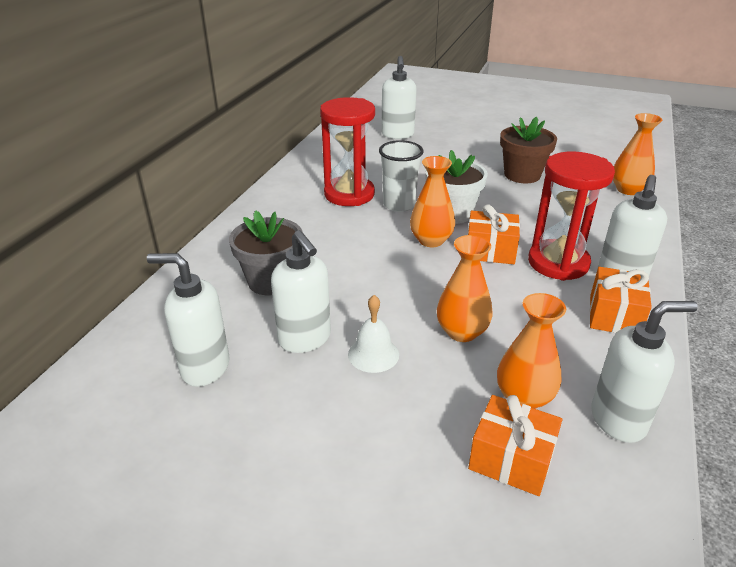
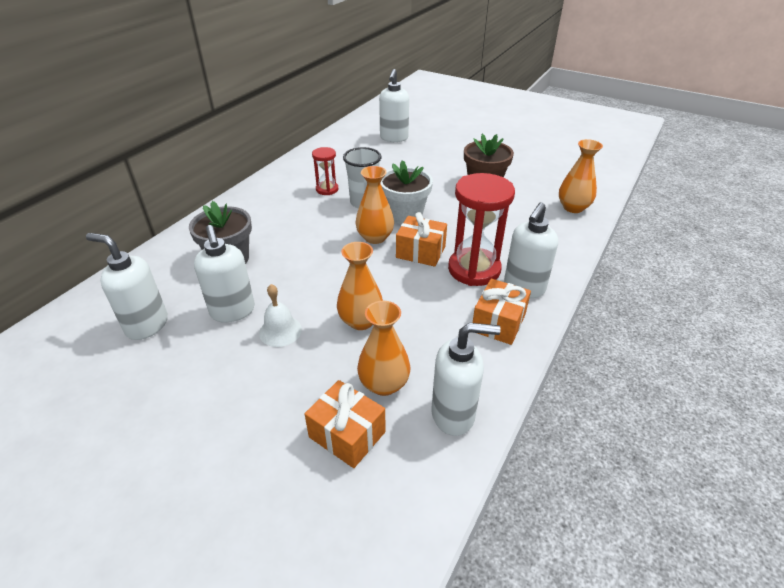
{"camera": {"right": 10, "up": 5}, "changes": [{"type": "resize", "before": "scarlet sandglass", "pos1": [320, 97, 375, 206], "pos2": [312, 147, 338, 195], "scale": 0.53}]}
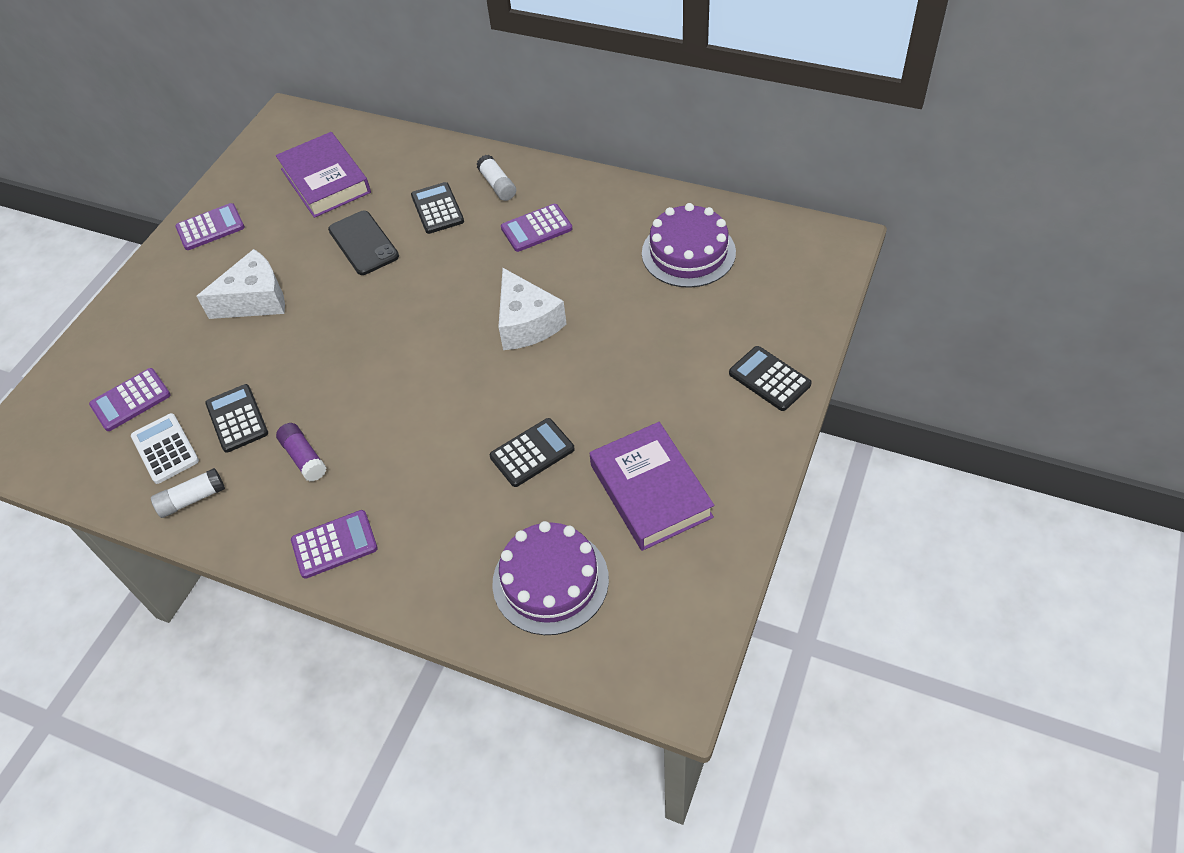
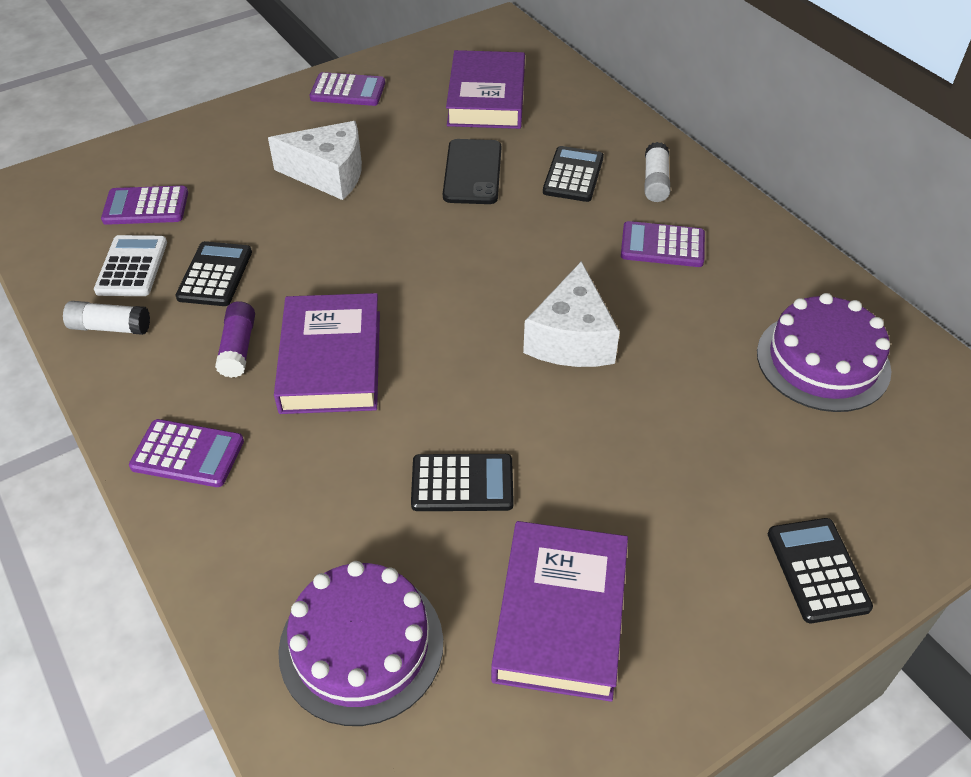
{"camera": {"right": 30, "up": -5}, "changes": [{"type": "insert", "after": "violet hardcover", "pos2": [274, 293, 380, 414]}]}
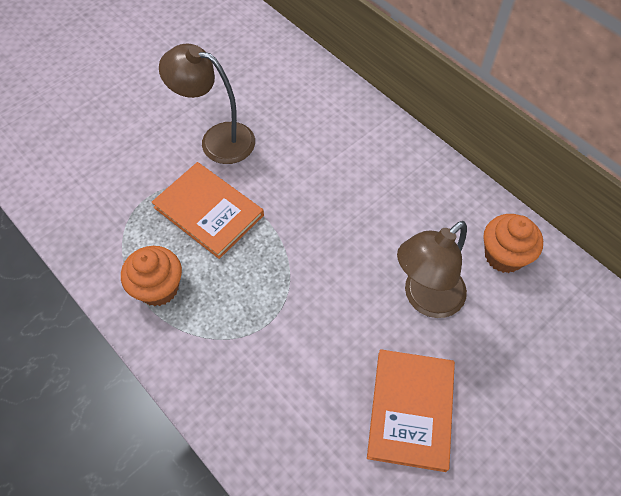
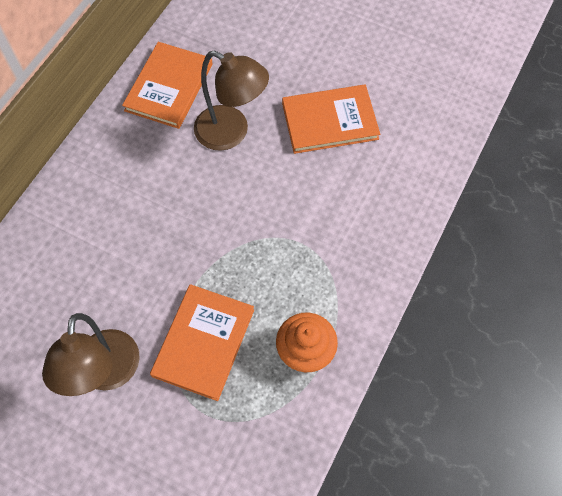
{"camera": {"right": -110, "up": 5}, "changes": [{"type": "replace", "before": "orange muffin", "after": "orange hardcover", "pos1": [484, 214, 543, 273], "pos2": [122, 42, 213, 129]}]}
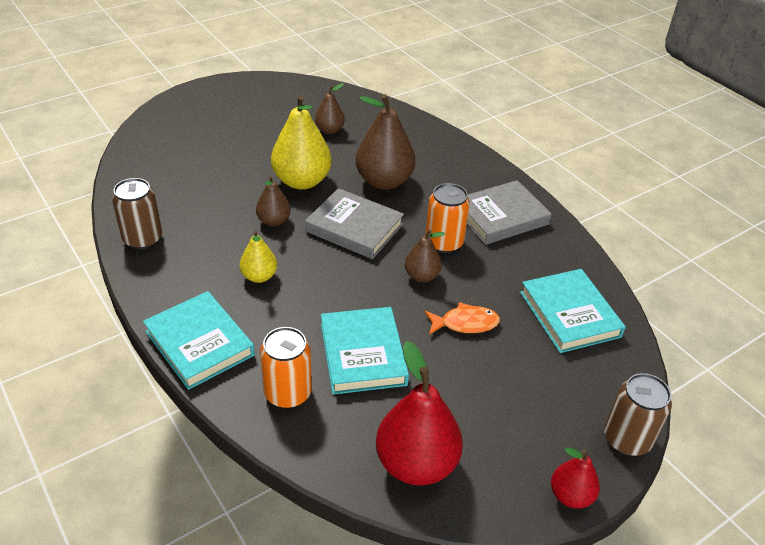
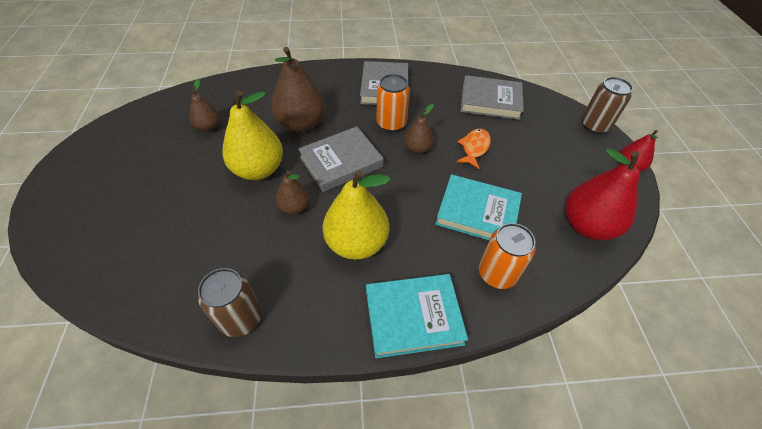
{"camera": {"right": -60, "up": 10}, "changes": [{"type": "resize", "before": "golden pear fruit", "pos1": [240, 230, 277, 283], "pos2": [323, 170, 390, 260], "scale": 1.84}, {"type": "recolor", "before": "teal hardcover", "after": "ash-grey hardcover", "pos1": [520, 269, 626, 353], "pos2": [460, 75, 524, 120]}]}
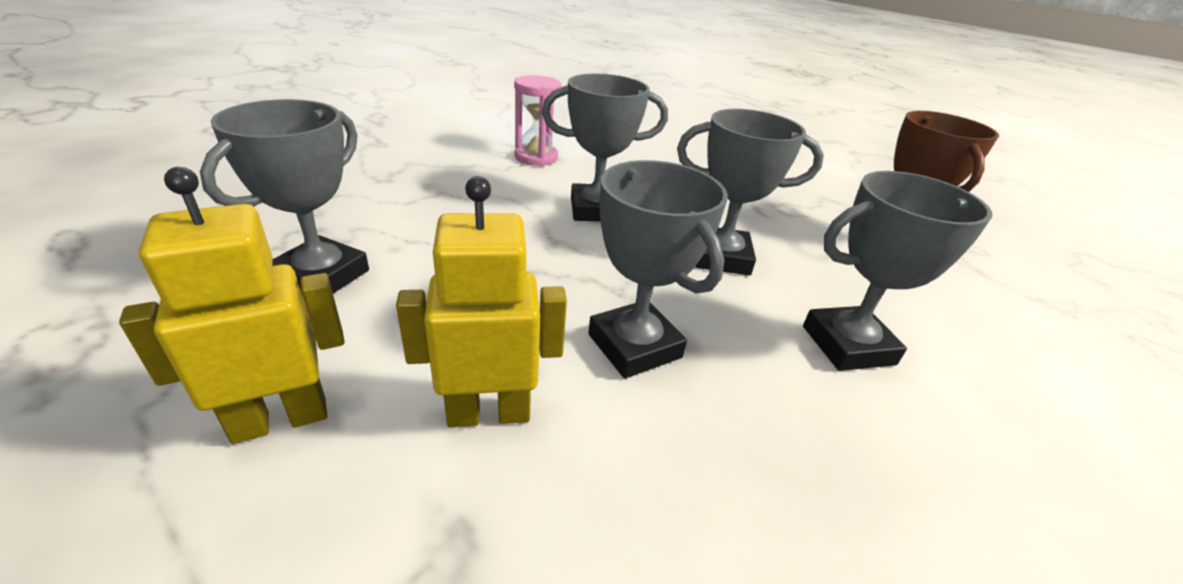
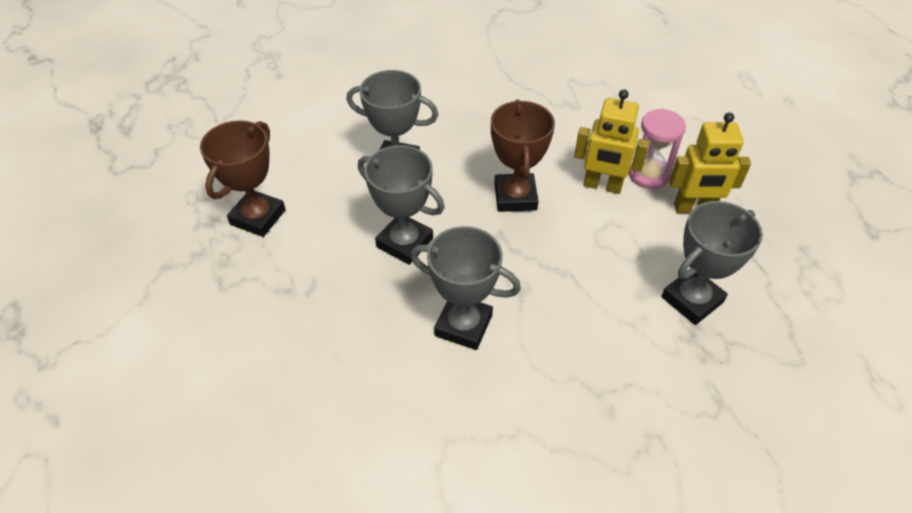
{"camera": {"right": -150, "up": 15}, "changes": [{"type": "recolor", "before": "ash-grey prize cup", "after": "russet prize cup", "pos1": [588, 160, 728, 378], "pos2": [491, 100, 555, 212]}, {"type": "move", "before": "pink sandglass", "pos1": [514, 75, 561, 166], "pos2": [629, 109, 686, 189]}]}
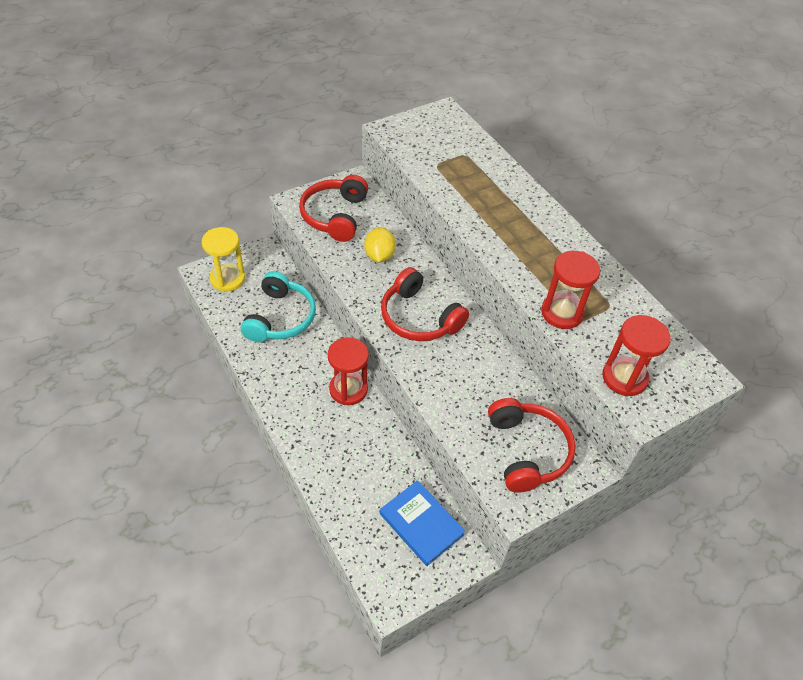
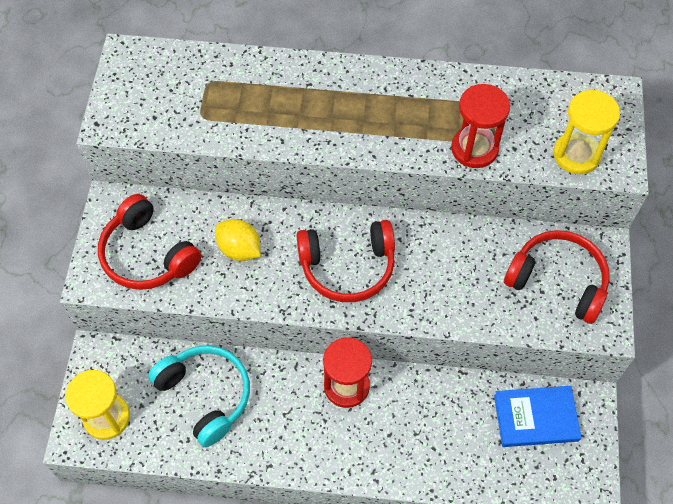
{"camera": {"right": -50, "up": 10}, "changes": [{"type": "recolor", "before": "scarlet sandglass", "after": "golden sandglass", "pos1": [602, 315, 671, 396], "pos2": [553, 90, 620, 174]}]}
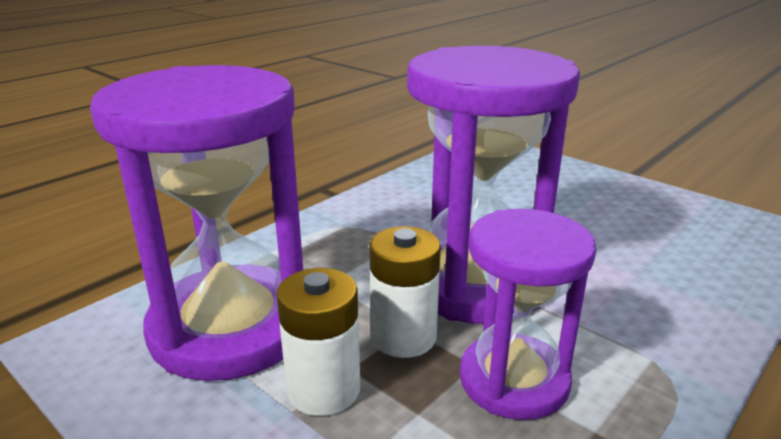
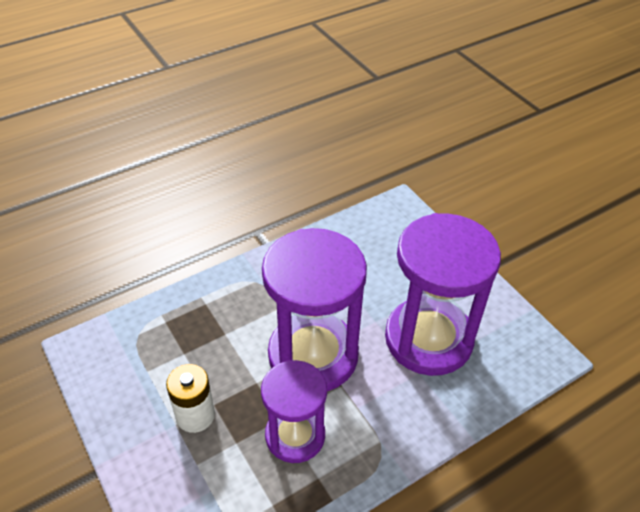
{"camera": {"right": 15, "up": 20}, "changes": [{"type": "move", "before": "violet sandglass", "pos1": [90, 65, 303, 381], "pos2": [385, 213, 501, 376]}, {"type": "delete", "before": "white power cell", "pos1": [369, 226, 441, 358]}]}
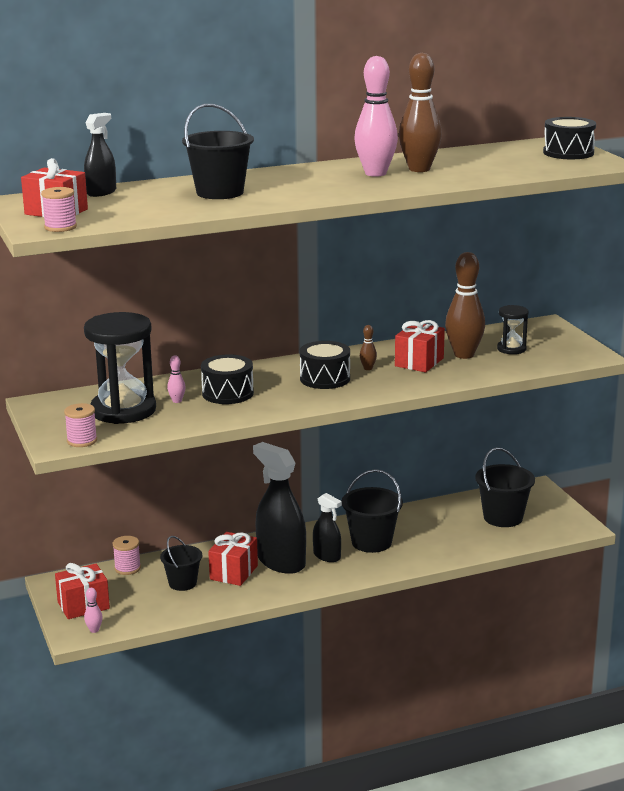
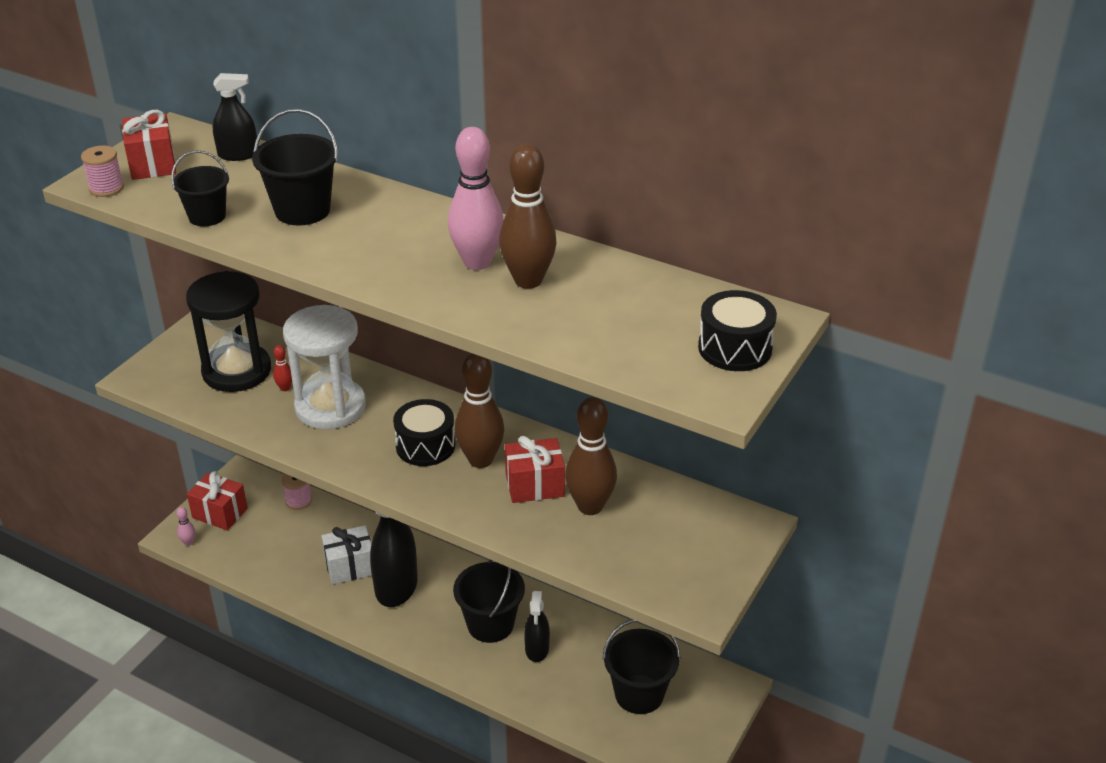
{"camera": {"right": 50, "up": 15}, "changes": [{"type": "move", "before": "jet-black sand bucket", "pos1": [160, 536, 202, 591], "pos2": [171, 150, 229, 226]}, {"type": "recolor", "before": "pink skittle", "after": "scarlet skittle", "pos1": [167, 355, 186, 403], "pos2": [273, 345, 292, 391]}, {"type": "replace", "before": "jet-black snare drum", "after": "white sandglass", "pos1": [201, 354, 254, 404], "pos2": [283, 305, 366, 429]}, {"type": "recolor", "before": "scarlet gift", "after": "white gift", "pos1": [208, 532, 258, 586], "pos2": [322, 525, 372, 585]}, {"type": "resize", "before": "russet skittle", "pos1": [360, 325, 377, 370], "pos2": [455, 353, 504, 468], "scale": 2.35}, {"type": "move", "before": "jet-black spray bottle", "pos1": [313, 493, 342, 562], "pos2": [524, 591, 550, 662]}, {"type": "delete", "before": "pink spool", "pos1": [64, 403, 97, 447]}, {"type": "delete", "before": "jet-black sandglass", "pos1": [497, 305, 528, 354]}]}
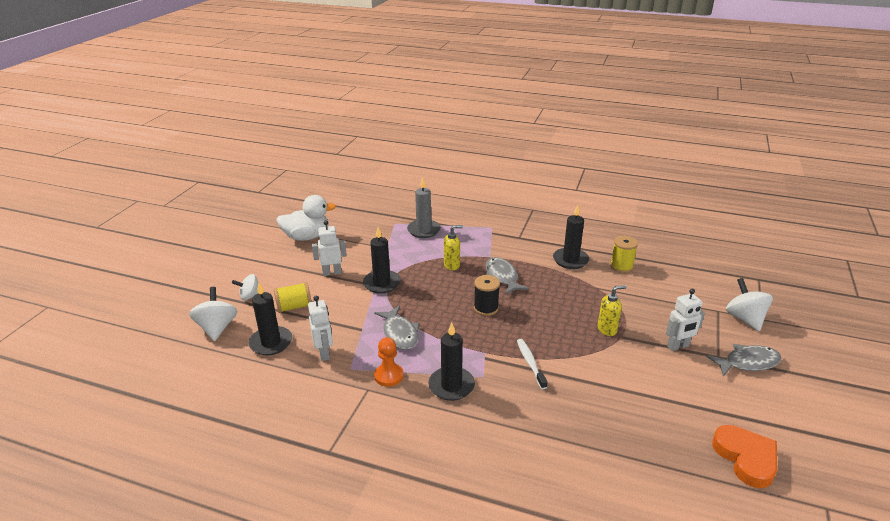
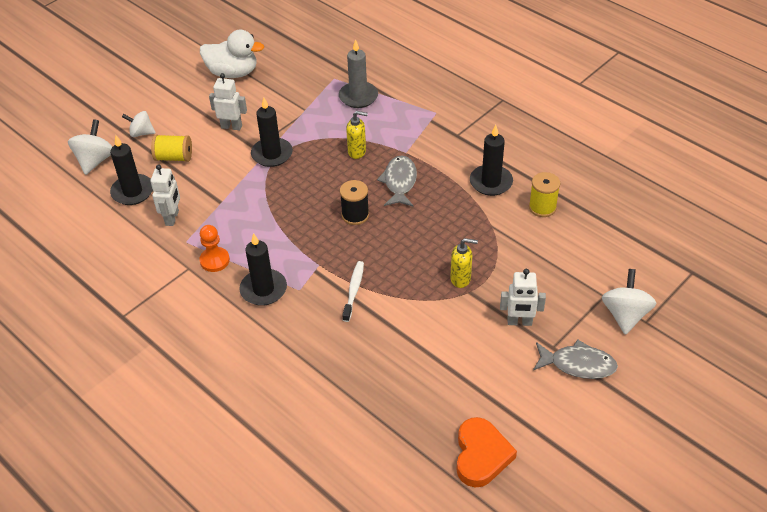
{"camera": {"right": 25, "up": 15}, "changes": [{"type": "delete", "before": "ash-grey toy fish", "pos1": [374, 306, 420, 350]}]}
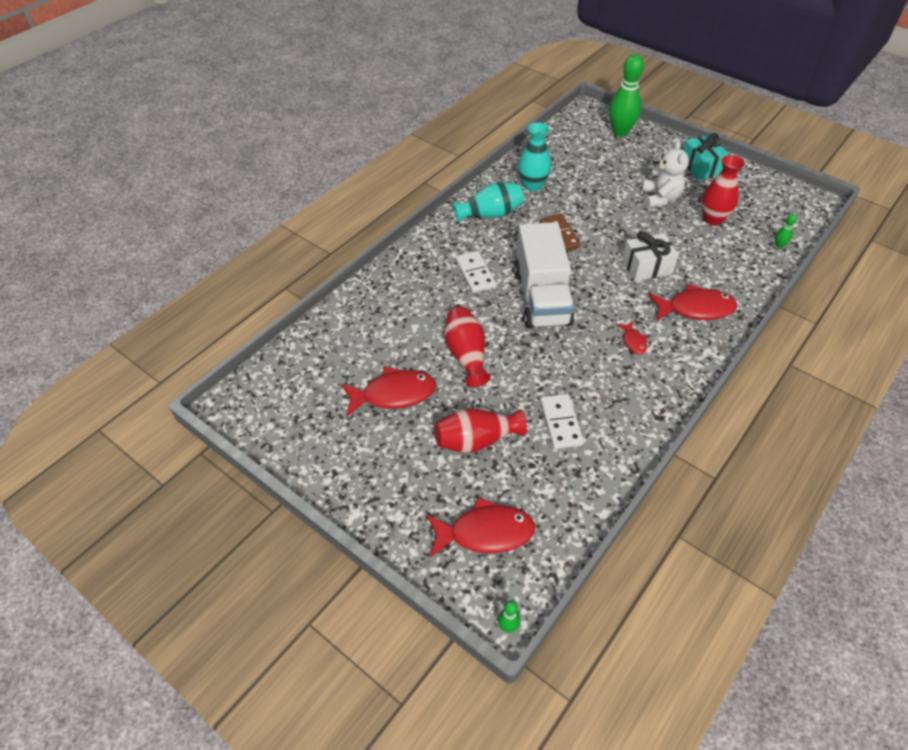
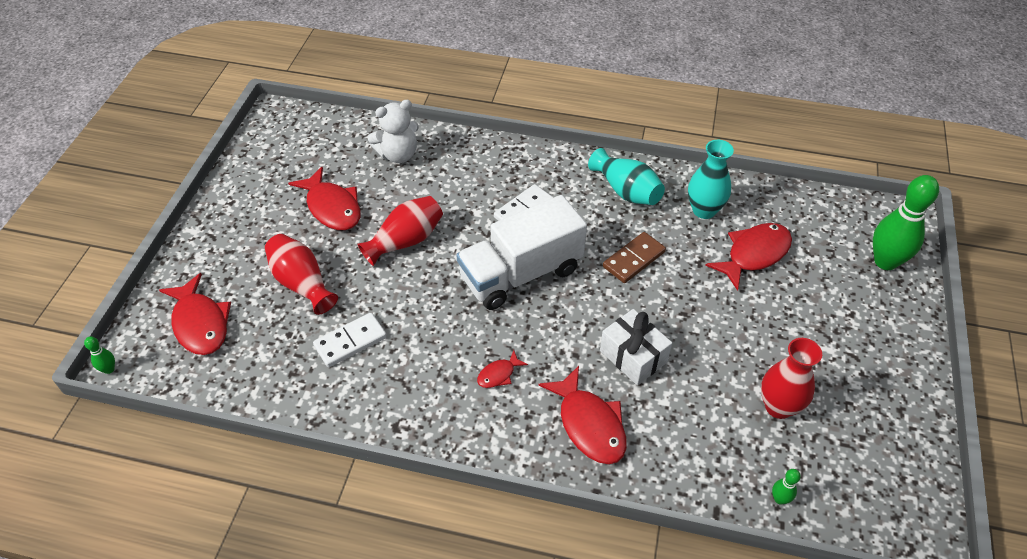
{"camera": {"right": 65, "up": 0}, "changes": [{"type": "move", "before": "white stuffed bear", "pos1": [642, 140, 689, 208], "pos2": [368, 100, 419, 163]}, {"type": "insert", "after": "scarlet toy fish", "pos2": [705, 223, 792, 291]}, {"type": "delete", "before": "teal gift", "pos1": [683, 133, 729, 180]}]}
